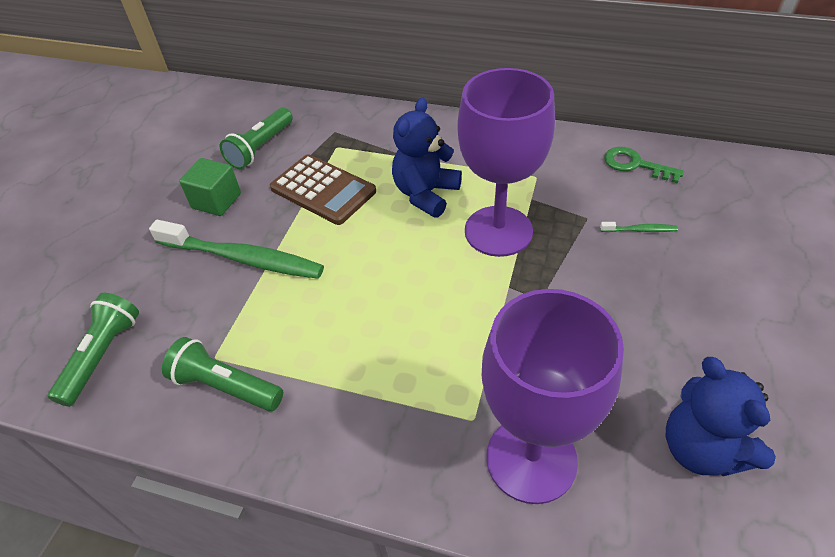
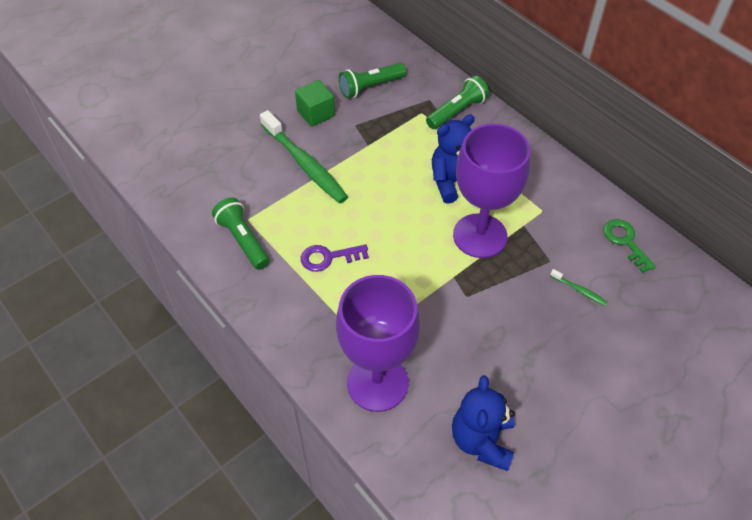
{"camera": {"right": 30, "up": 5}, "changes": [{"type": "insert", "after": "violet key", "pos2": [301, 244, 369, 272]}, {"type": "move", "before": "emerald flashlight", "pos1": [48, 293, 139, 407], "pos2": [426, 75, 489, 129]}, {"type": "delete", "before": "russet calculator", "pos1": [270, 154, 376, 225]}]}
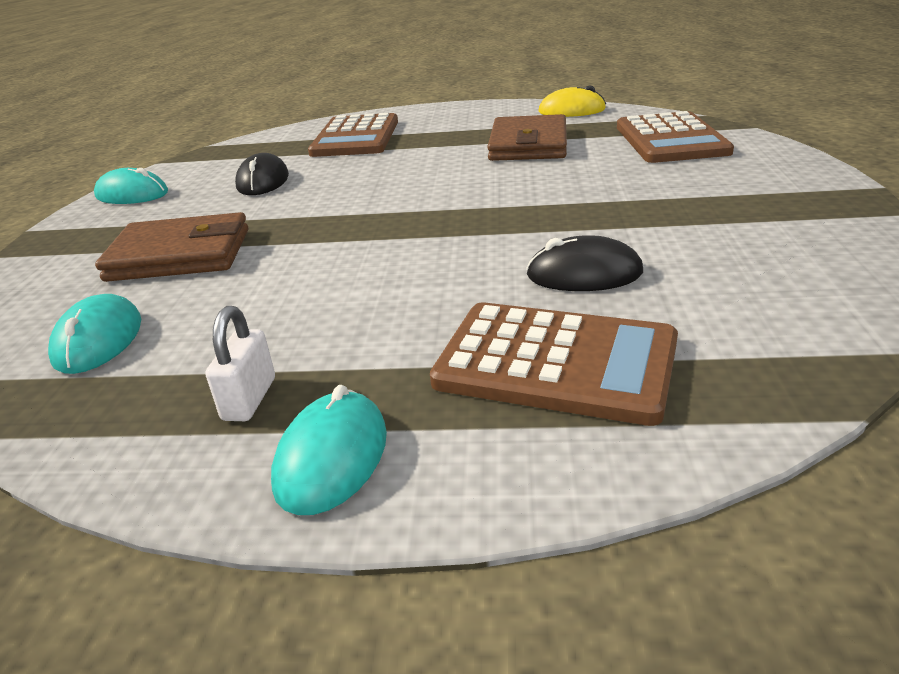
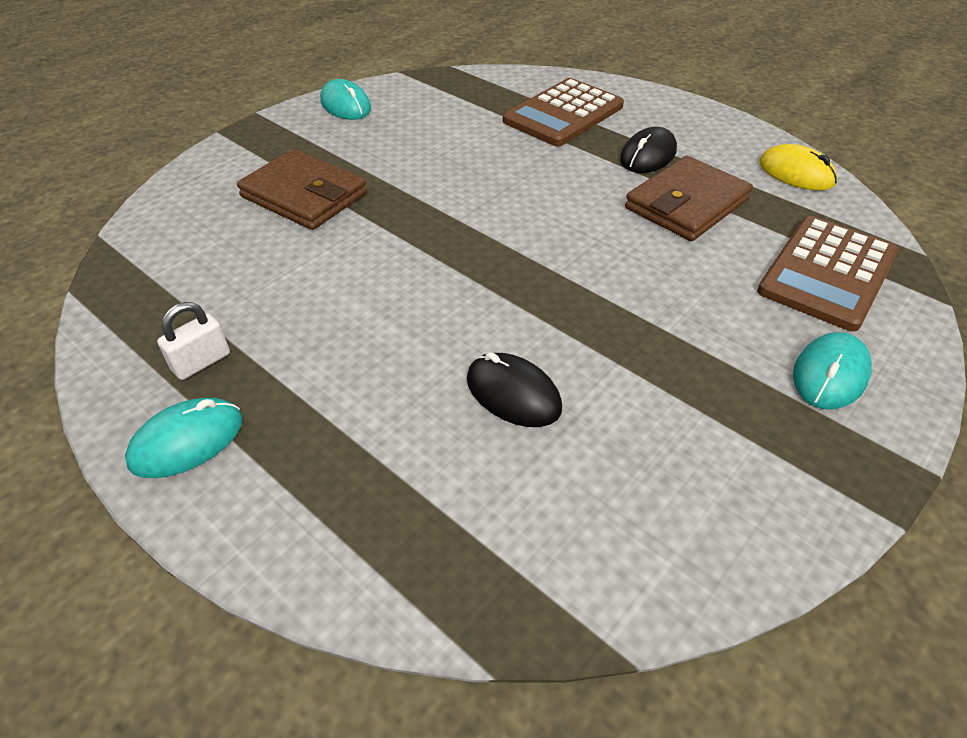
{"camera": {"right": 35, "up": 15}, "changes": [{"type": "move", "before": "jet-black PC mouse", "pos1": [235, 153, 289, 195], "pos2": [620, 127, 677, 173]}, {"type": "move", "before": "teal PC mouse", "pos1": [48, 294, 141, 374], "pos2": [793, 332, 872, 409]}, {"type": "delete", "before": "russet calculator", "pos1": [430, 302, 678, 426]}]}
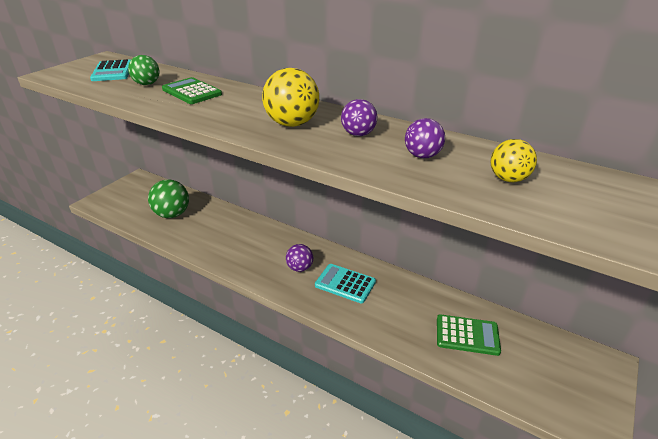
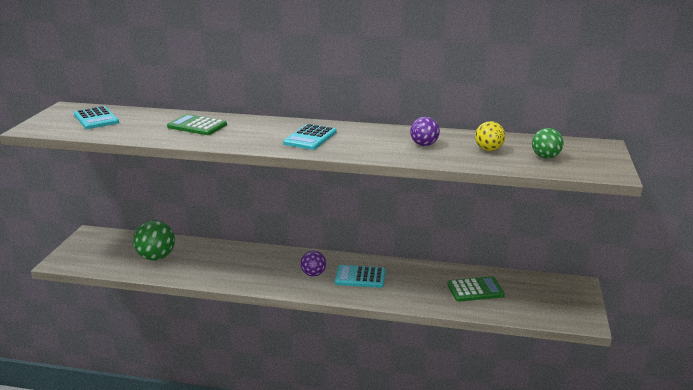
{"camera": {"right": -20, "up": -10}, "changes": [{"type": "replace", "before": "golden sphere", "after": "teal calculator", "pos1": [262, 68, 319, 127], "pos2": [283, 124, 337, 150]}, {"type": "move", "before": "emerald sphere", "pos1": [128, 55, 159, 85], "pos2": [532, 128, 564, 159]}, {"type": "delete", "before": "violet sphere", "pos1": [341, 99, 377, 136]}]}
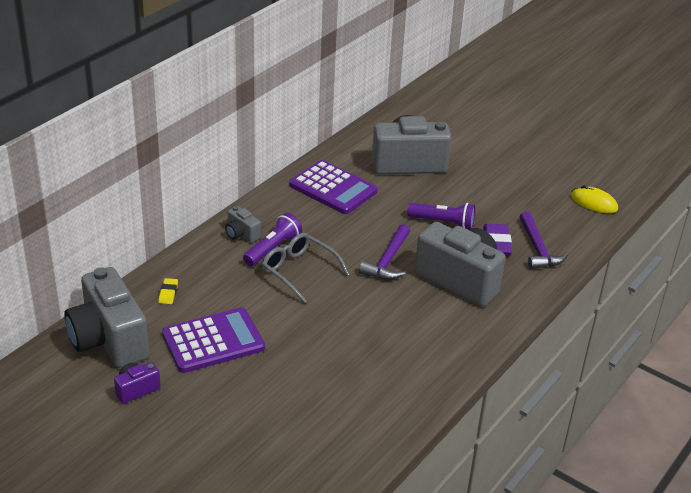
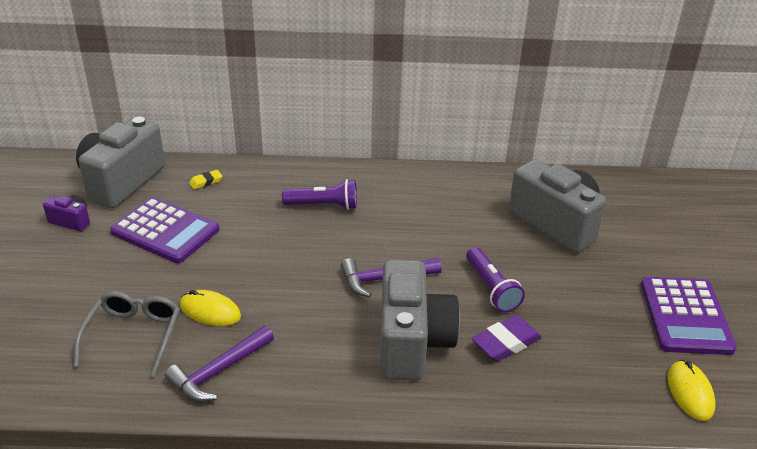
{"camera": {"right": 55, "up": 0}, "changes": [{"type": "move", "before": "ash-grey spectacles", "pos1": [262, 233, 350, 304], "pos2": [74, 291, 180, 377]}, {"type": "move", "before": "violet carpenter's hammer", "pos1": [519, 211, 568, 269], "pos2": [165, 326, 274, 402]}, {"type": "insert", "after": "golden PC mouse", "pos2": [180, 290, 241, 326]}, {"type": "move", "before": "violet calculator", "pos1": [289, 160, 378, 214], "pos2": [641, 277, 737, 355]}, {"type": "delete", "before": "ash-grey photo camera", "pos1": [225, 206, 261, 243]}]}
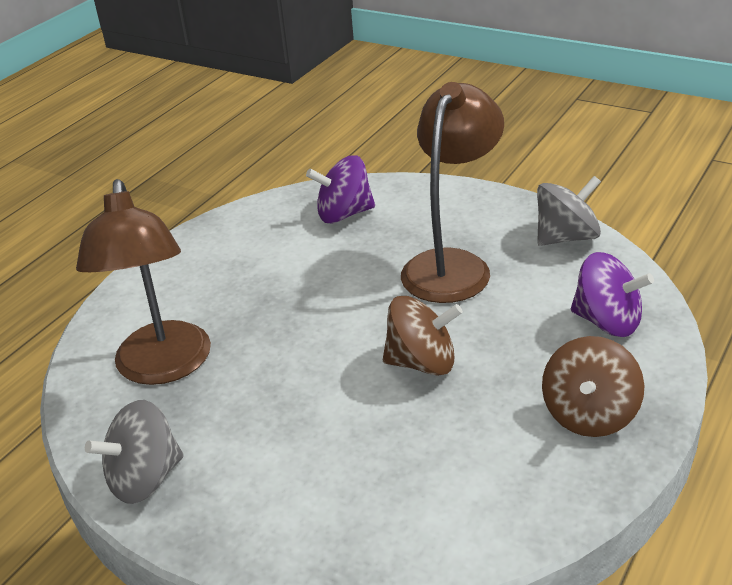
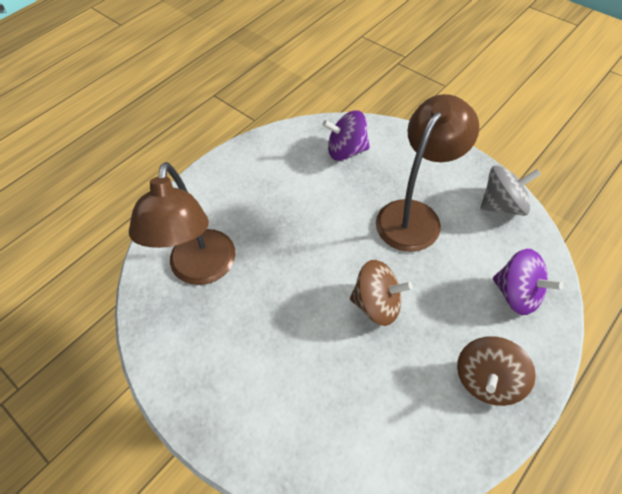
{"camera": {"right": 10, "up": 20}, "changes": [{"type": "delete", "before": "ash-grey spinning top", "pos1": [85, 400, 184, 504]}]}
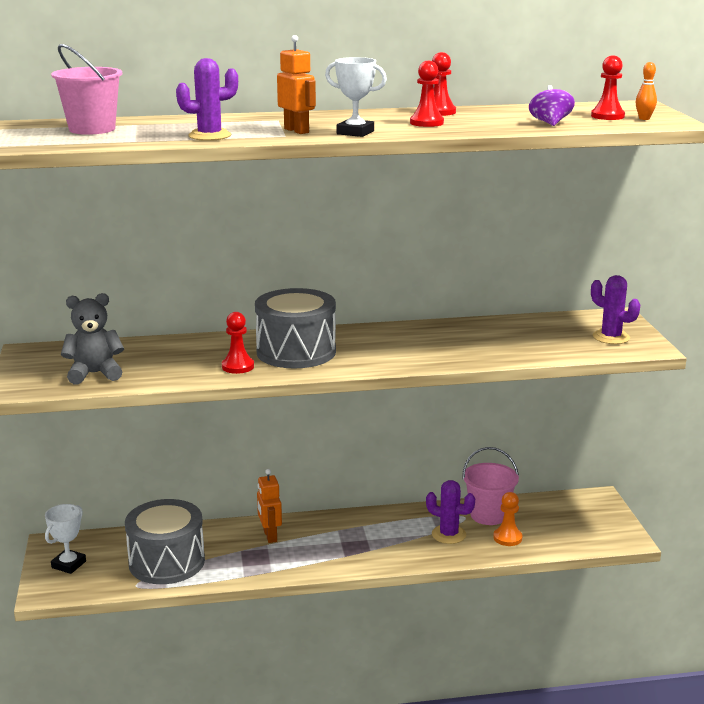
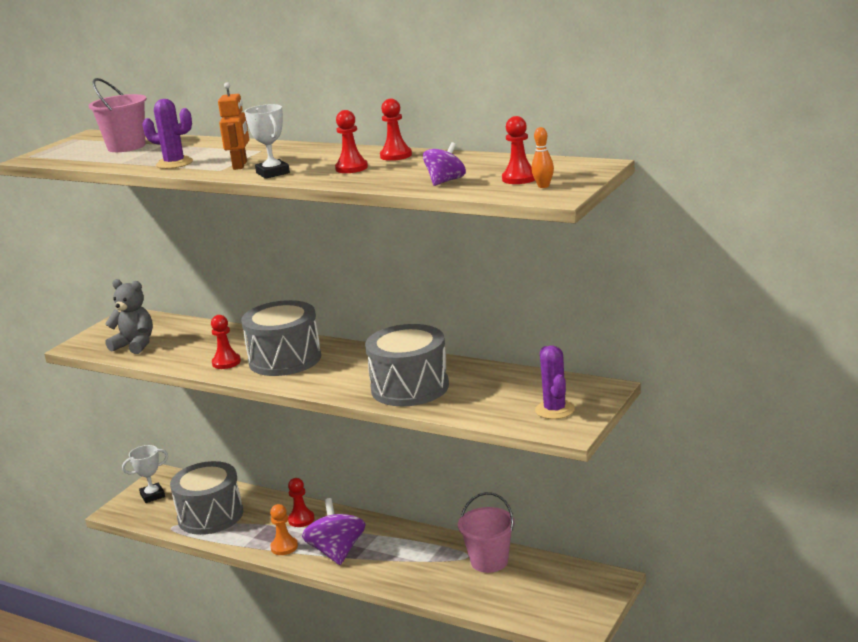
{"camera": {"right": 40, "up": 0}, "changes": [{"type": "move", "before": "orange pawn", "pos1": [493, 492, 522, 546], "pos2": [270, 504, 298, 555]}, {"type": "replace", "before": "orange toy robot", "after": "scarlet pawn", "pos1": [257, 469, 282, 543], "pos2": [288, 478, 315, 527]}, {"type": "insert", "after": "violet spinning top", "pos2": [302, 498, 365, 565]}, {"type": "insert", "after": "ash-grey snare drum", "pos2": [365, 324, 449, 406]}, {"type": "delete", "before": "violet saguaro cactus", "pos1": [426, 480, 475, 544]}]}
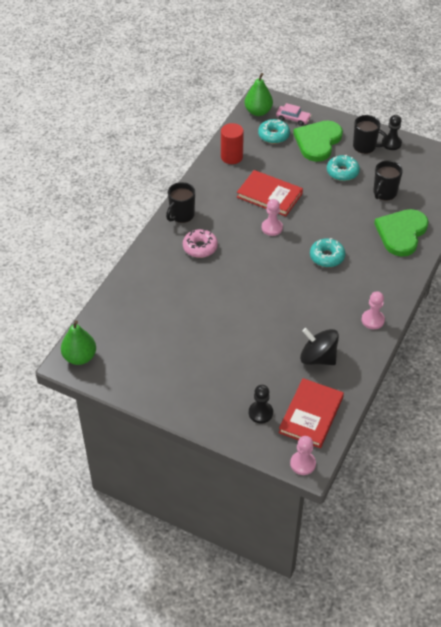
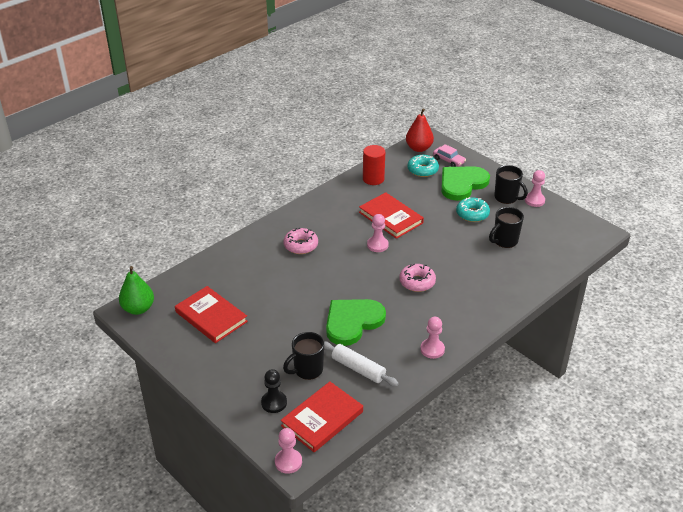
{"camera": {"right": 20, "up": -10}, "changes": [{"type": "insert", "after": "scarlet hardcover", "pos2": [175, 286, 248, 343]}, {"type": "move", "before": "jet-black mug", "pos1": [166, 182, 195, 223], "pos2": [283, 332, 324, 380]}, {"type": "replace", "before": "jet-black spinning top", "after": "white rolling pin", "pos1": [300, 328, 339, 365], "pos2": [324, 341, 399, 386]}, {"type": "move", "before": "emerald heart", "pos1": [374, 209, 429, 256], "pos2": [326, 299, 386, 346]}, {"type": "recolor", "before": "teal donut", "after": "pink donut", "pos1": [310, 238, 345, 267], "pos2": [399, 264, 436, 292]}, {"type": "recolor", "before": "emerald pear fruit", "after": "scarlet pear fruit", "pos1": [244, 73, 273, 116], "pos2": [406, 108, 434, 152]}, {"type": "recolor", "before": "jet-black pawn", "after": "pink pawn", "pos1": [382, 115, 402, 150], "pos2": [525, 170, 545, 207]}]}
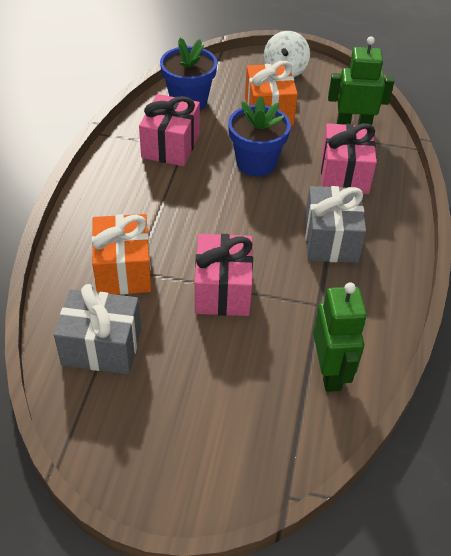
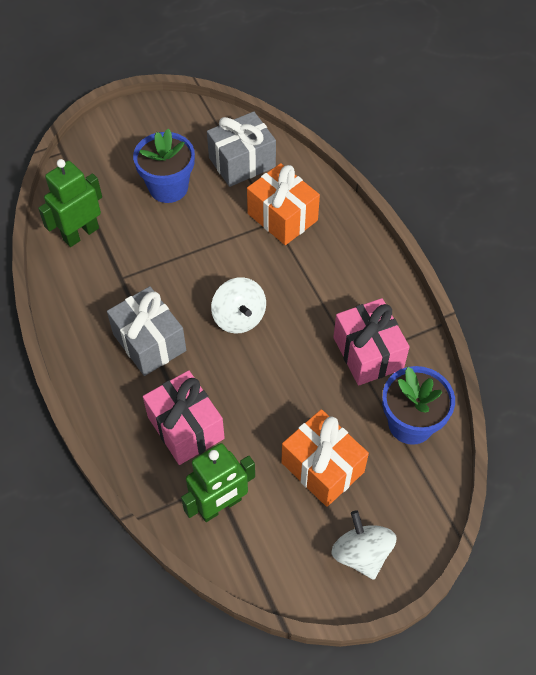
{"camera": {"right": 145, "up": 10}, "changes": [{"type": "rotate", "before": "emerald toy robot", "pos1": [313, 283, 367, 392], "pos2": [38, 159, 102, 247], "turn": 90}, {"type": "move", "before": "cobalt flower pot", "pos1": [228, 96, 291, 177], "pos2": [133, 129, 195, 203]}, {"type": "insert", "after": "white spinning top", "pos2": [211, 277, 266, 334]}, {"type": "delete", "before": "pink gift", "pos1": [195, 234, 253, 316]}]}
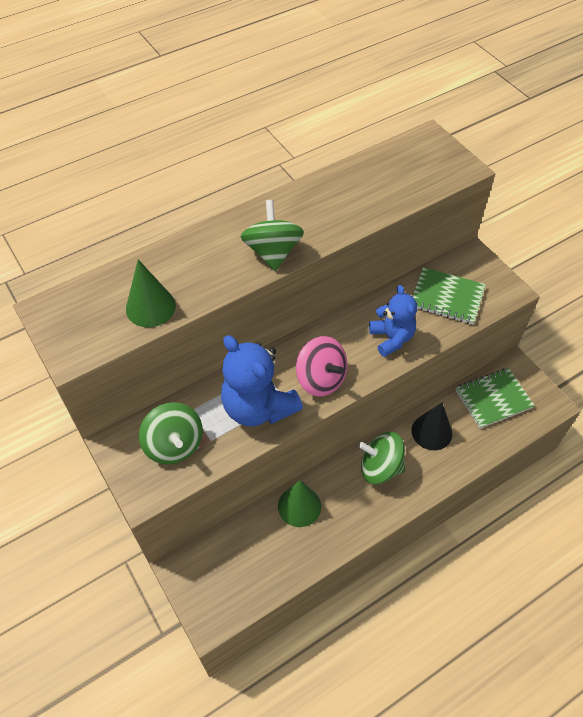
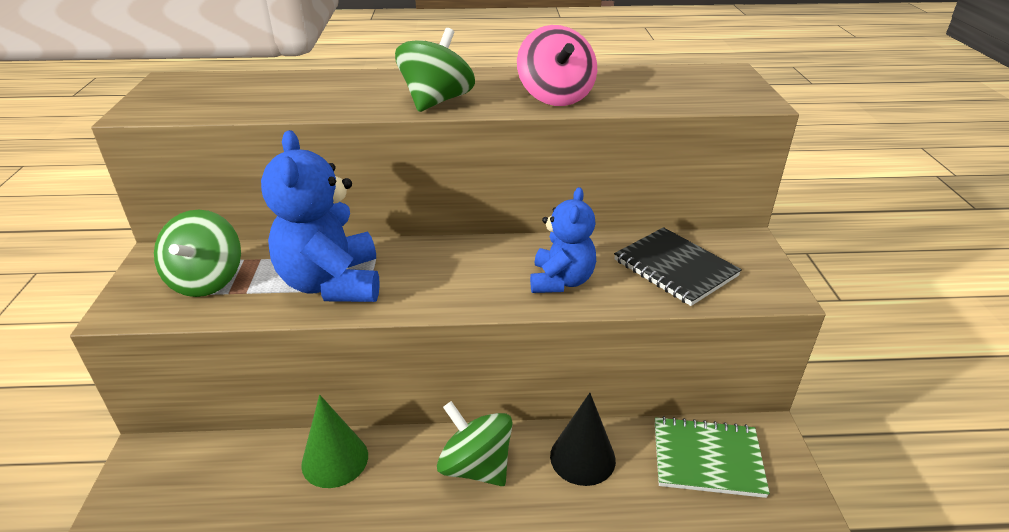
{"camera": {"right": 30, "up": -20}, "changes": [{"type": "move", "before": "pink spinning top", "pos1": [296, 336, 347, 397], "pos2": [517, 25, 597, 106]}, {"type": "recolor", "before": "emerald notepad", "after": "jet-black notepad", "pos1": [412, 267, 486, 324], "pos2": [614, 227, 742, 306]}, {"type": "delete", "before": "emerald cone shape", "pos1": [126, 259, 176, 327]}]}
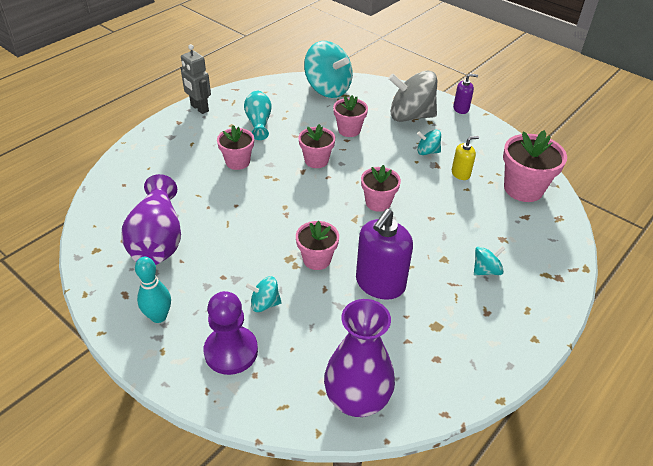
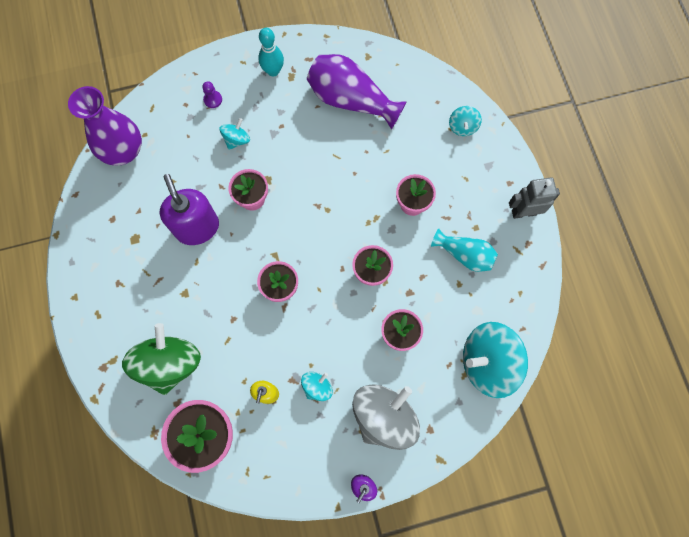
{"camera": {"right": 125, "up": 30}, "changes": [{"type": "insert", "after": "emerald spinning top", "pos2": [122, 323, 201, 395]}, {"type": "resize", "before": "violet pawn", "pos1": [204, 291, 258, 375], "pos2": [202, 81, 222, 108], "scale": 0.46}, {"type": "move", "before": "teal spinning top", "pos1": [474, 246, 505, 275], "pos2": [449, 106, 482, 136]}]}
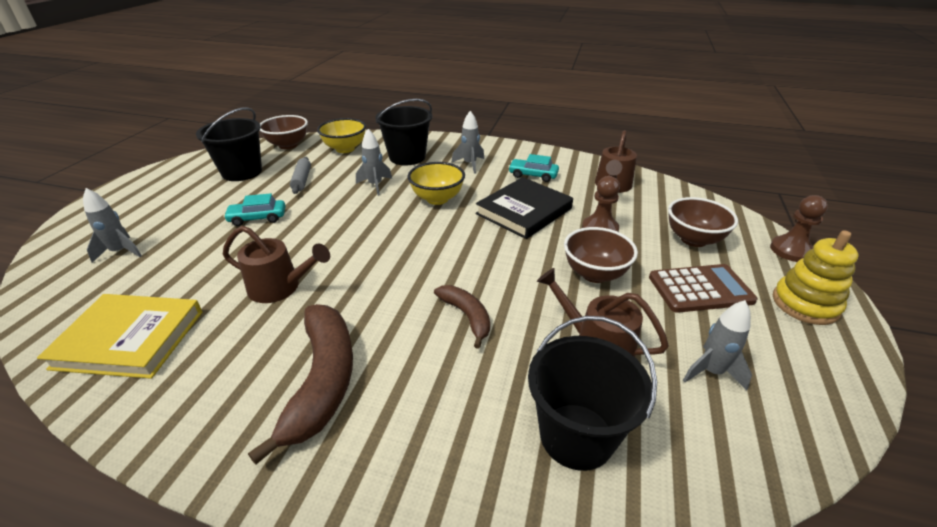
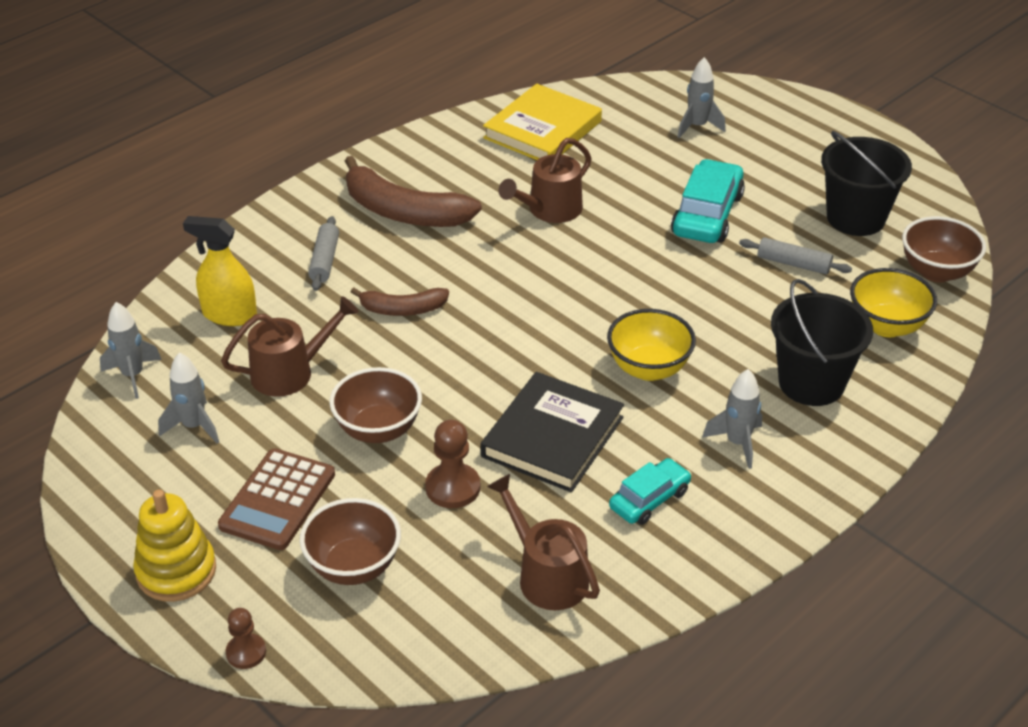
{"camera": {"right": 120, "up": 5}, "changes": [{"type": "move", "before": "ash-grey toy rocket", "pos1": [356, 129, 392, 196], "pos2": [100, 302, 162, 399]}, {"type": "replace", "before": "jet-black sand bucket", "after": "golden spray bottle", "pos1": [528, 316, 657, 471], "pos2": [183, 216, 257, 326]}, {"type": "resize", "before": "russet pawn", "pos1": [770, 195, 828, 262], "pos2": [225, 608, 266, 669], "scale": 0.65}, {"type": "insert", "after": "ash-grey rolling pin", "pos2": [308, 216, 339, 291]}, {"type": "rotate", "before": "jet-black hardcover", "pos1": [476, 177, 573, 239], "pos2": [481, 372, 624, 492], "turn": 45}, {"type": "resize", "before": "teal car", "pos1": [224, 193, 286, 226], "pos2": [671, 159, 745, 243], "scale": 1.63}]}
